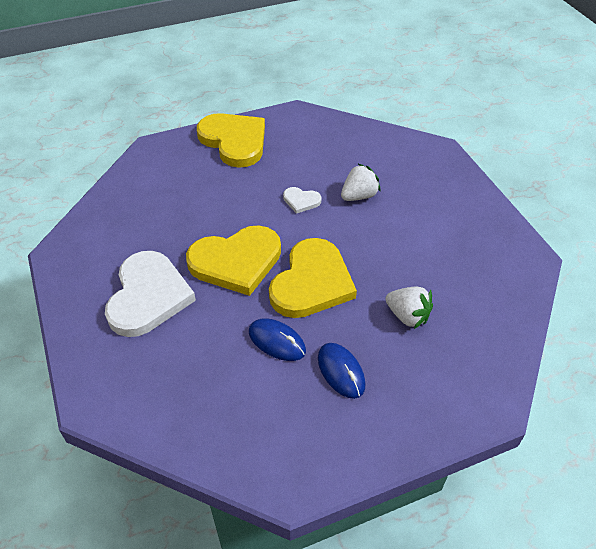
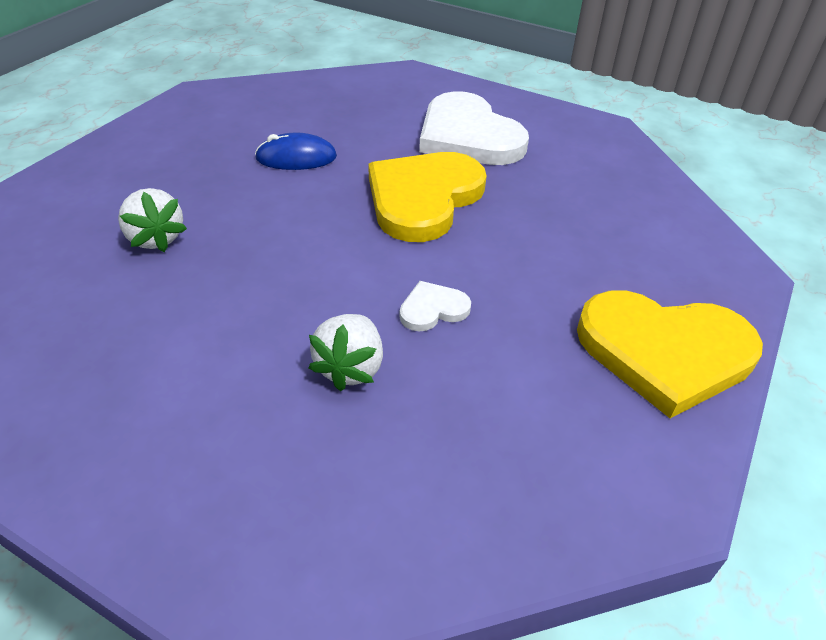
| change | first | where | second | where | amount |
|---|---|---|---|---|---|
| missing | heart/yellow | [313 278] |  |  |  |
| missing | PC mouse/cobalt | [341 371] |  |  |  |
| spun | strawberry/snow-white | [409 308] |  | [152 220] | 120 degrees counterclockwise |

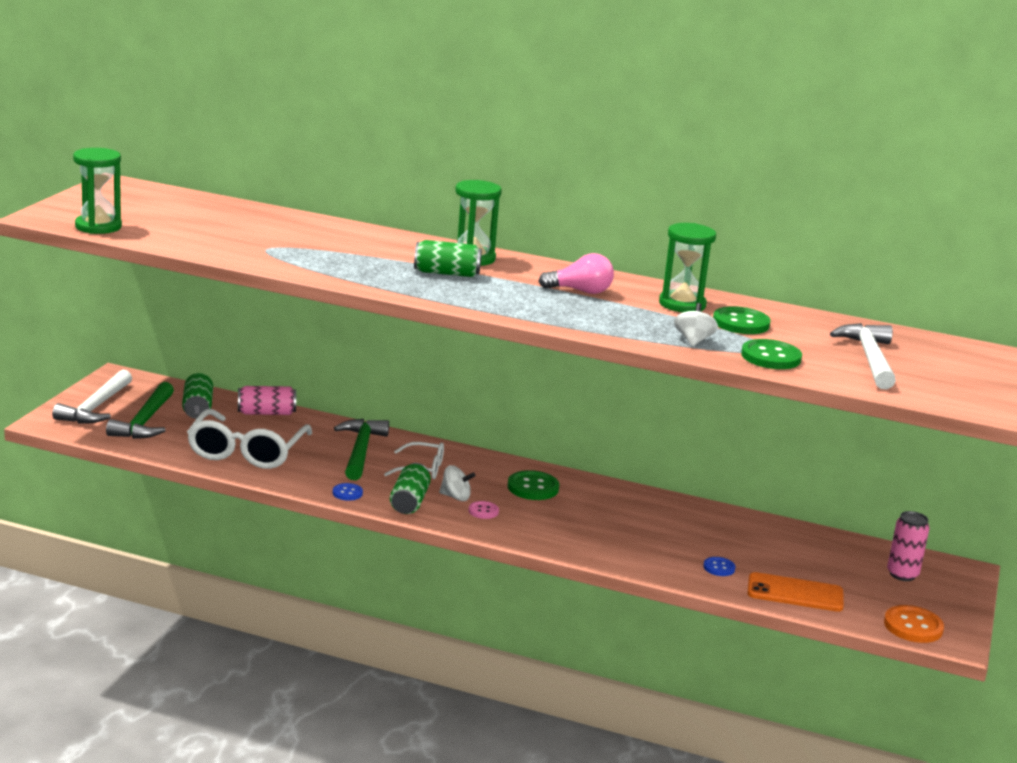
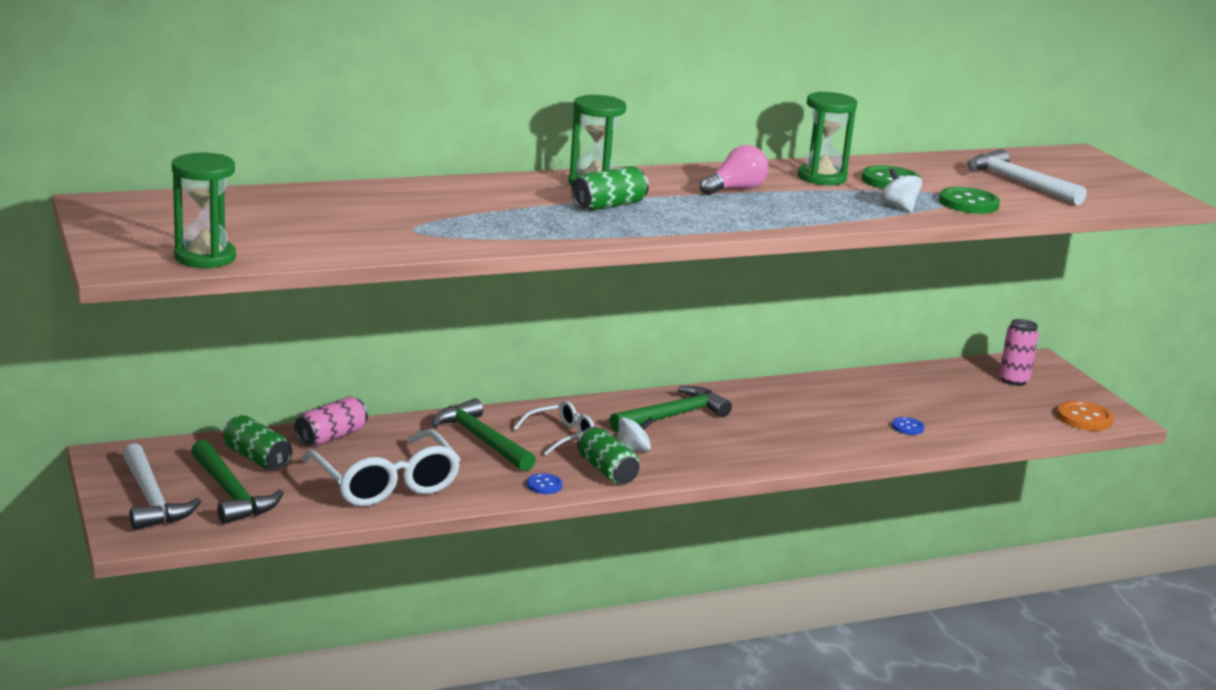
| change | first | where | second | where | amount |
|---|---|---|---|---|---|
| missing | shirt button/pink | [484 510] |  |  |  |
| exchanged | shirt button/leaf-green | [533 485] | hammer/leaf-green | [670 409] |  |
| missing | mobile phone/bright orange | [796 592] |  |  |  |

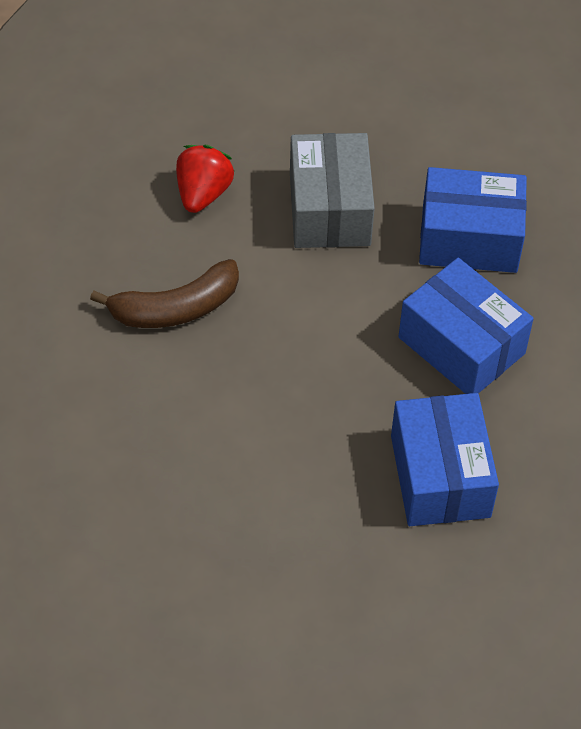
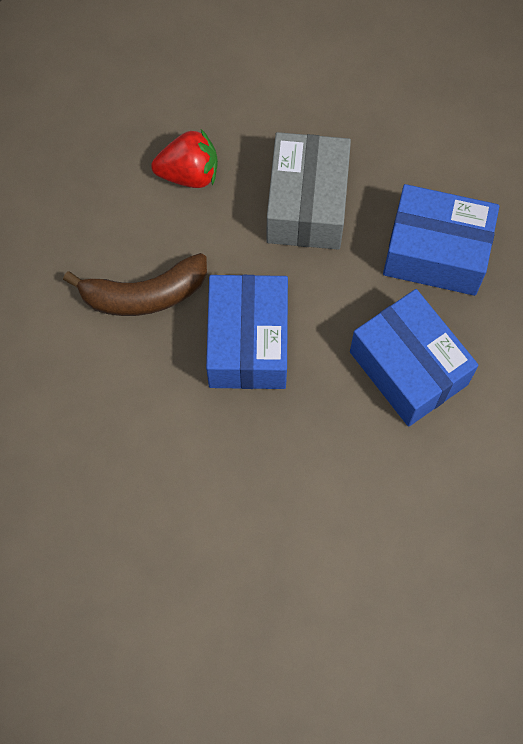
| change | first | where | second | where | amount |
|---|---|---|---|---|---|
| spun | strawberry/scarlet | [205 179] |  | [184 158] | 60 degrees clockwise |
| relocated | package/cobalt | [445 459] |  | [247 332] |  |

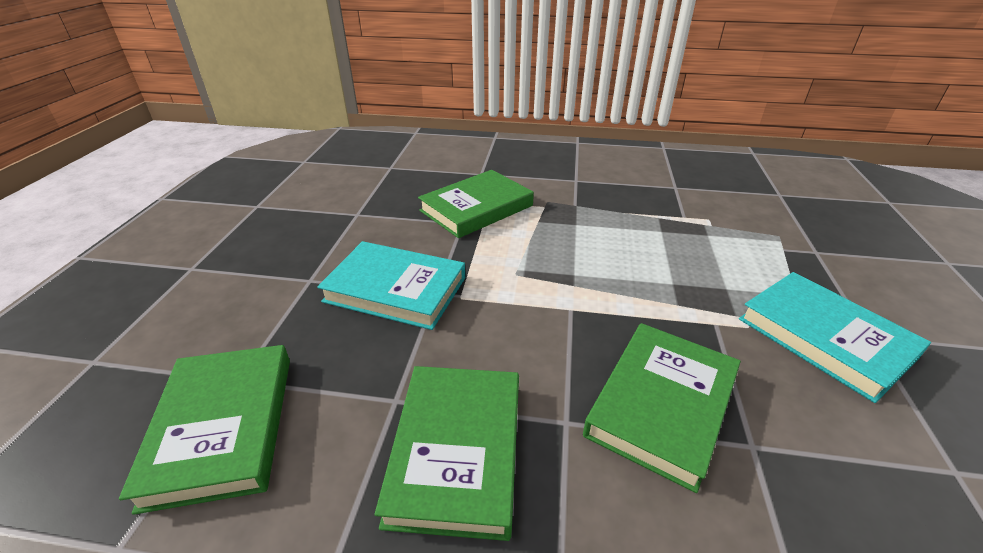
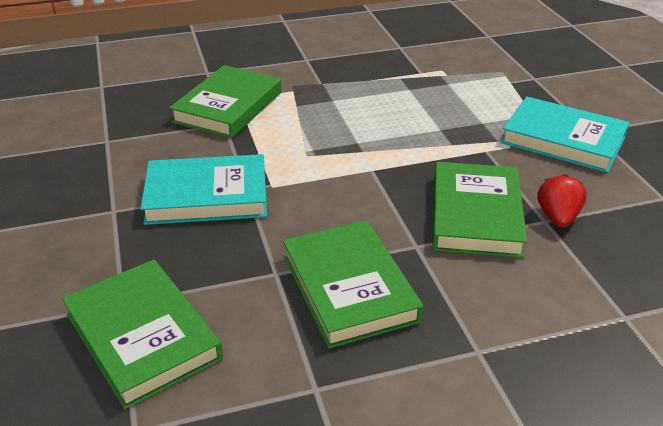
| change | first | where | second | where | amount |
|---|---|---|---|---|---|
| appeared |  |  | strawberry/scarlet | [562 201] |  |

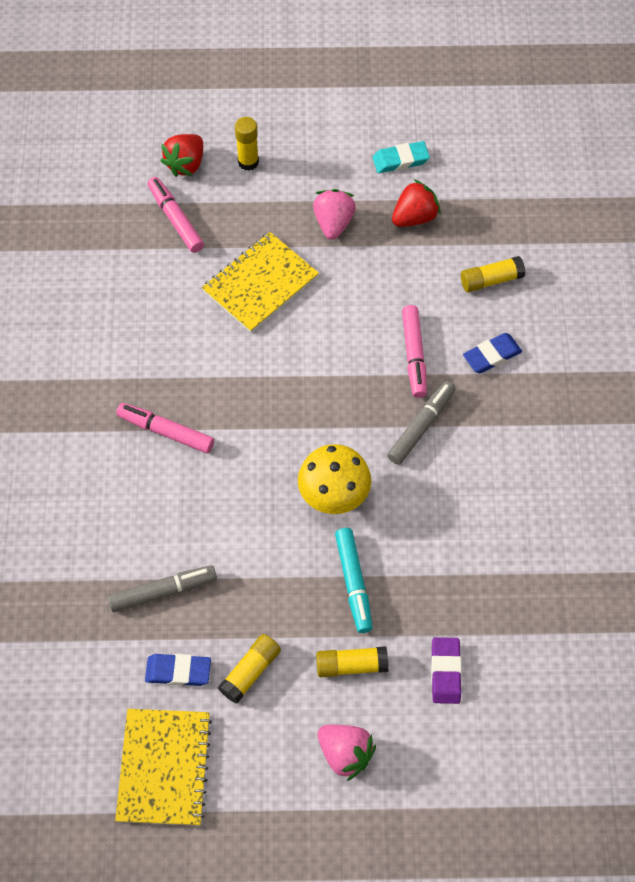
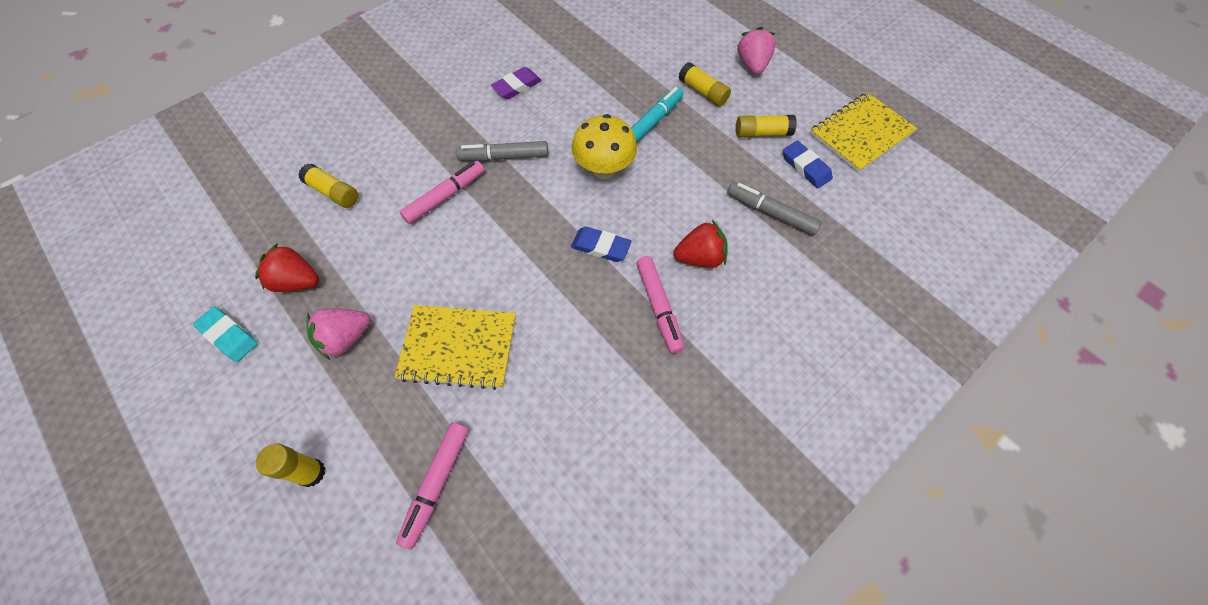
| change | first | where | second | where | amount |
|---|---|---|---|---|---|
| relocated | strawberry/scarlet | [181 155] |  | [700 244] |  |
| relocated | pencil eraser/violet | [446 670] |  | [516 83] |  |
| relocated | pencil eraser/cobalt | [492 353] |  | [601 244] |  |

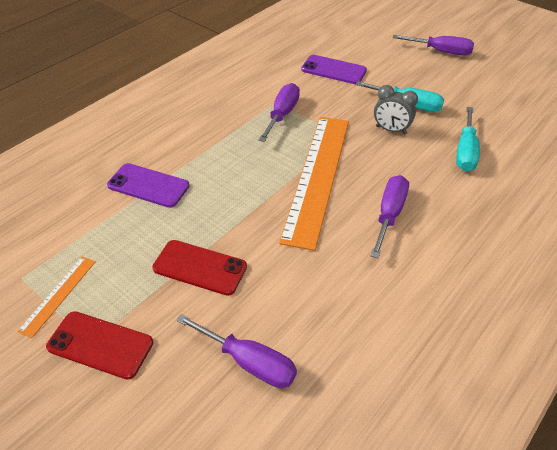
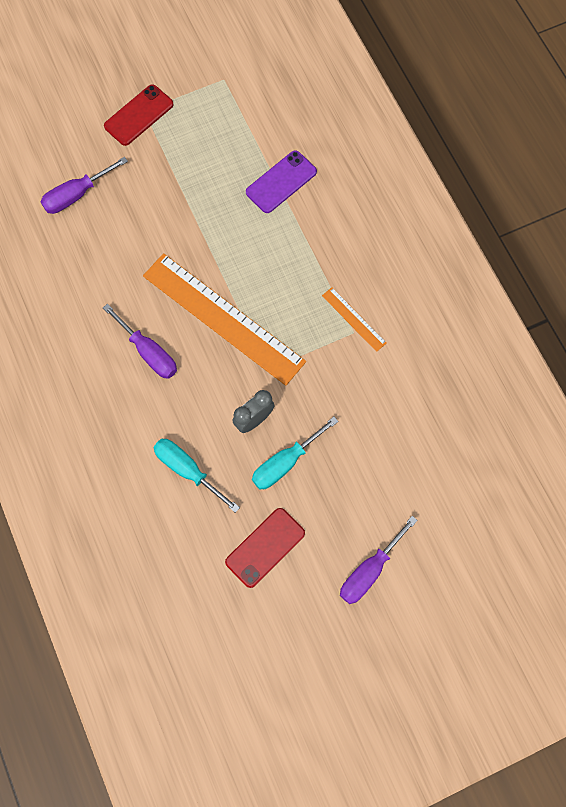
| change | first | where | second | where | amount |
|---|---|---|---|---|---|
| relocated | straightedge/bright orange | [56 297] |  | [354 319] |  |
| relocated | mobile phone/scarlet | [199 268] |  | [265 548] |  |
| missing | screwdriver/violet | [279 112] |  |  |  |
| missing | mobile phone/violet | [334 69] |  |  |  |

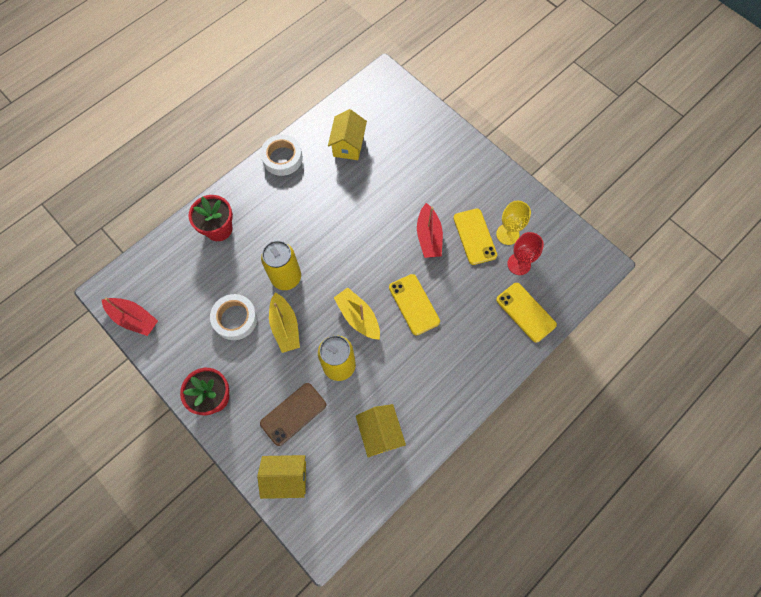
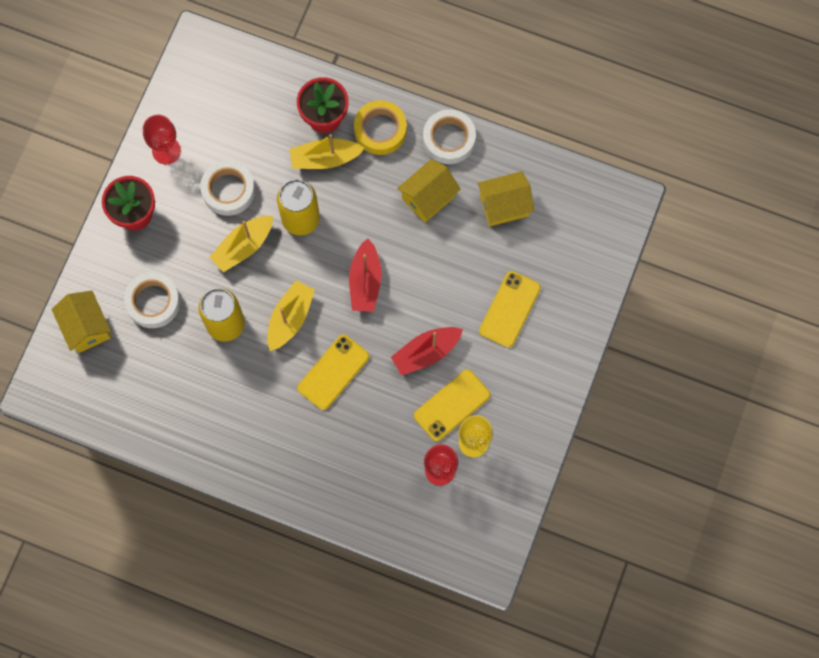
| change | first | where | second | where | amount |
|---|---|---|---|---|---|
| relocated | boat/scarlet | [130 316] |  | [365 275] |  |
| exchanged | mobile phone/dark brown | [293 414] | roll of tape/snow-white | [152 300] |  |
| relocated | toy house/yellow | [381 430] |  | [429 191] |  |
| relocated | mobile phone/yellow | [526 312] |  | [510 309] |  |
| appeared |  |  | wine glass/scarlet | [162 140] |  |
| appeared |  |  | boat/yellow | [327 151] |  |
| appeared |  |  | roll of tape/yellow | [380 127] |  |

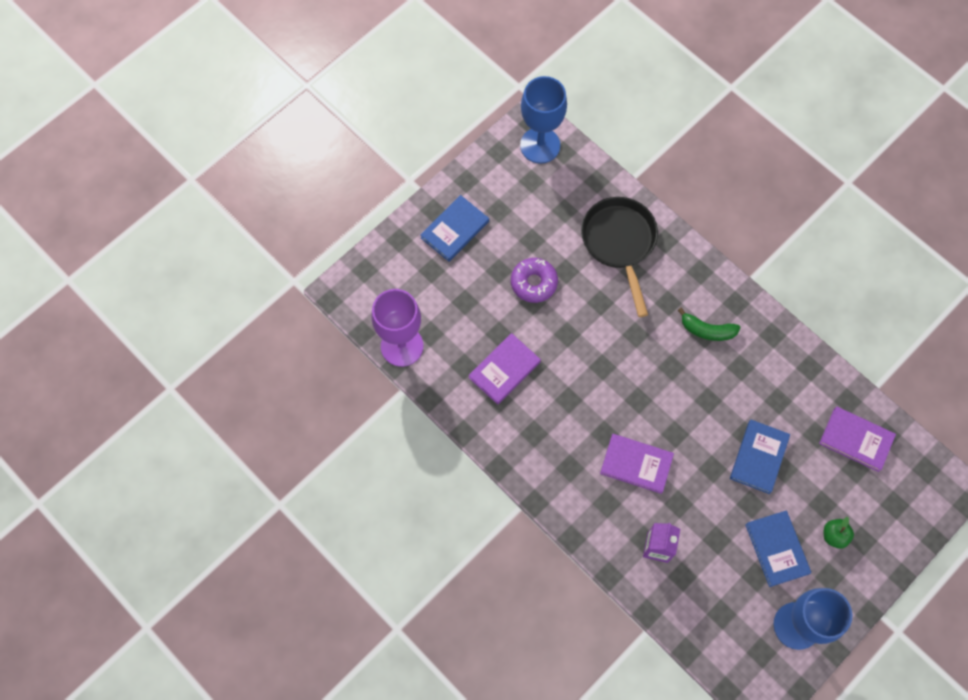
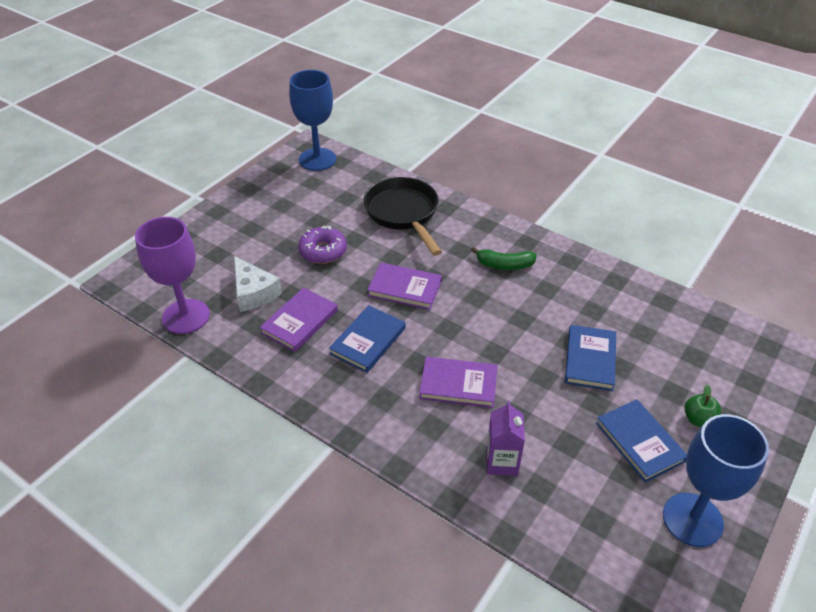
| change | first | where | second | where | amount |
|---|---|---|---|---|---|
| relocated | hardcover/cobalt | [455 228] |  | [367 339] |  |
| relocated | hardcover/violet | [857 439] |  | [404 286] |  |
| appeared |  |  | cheese/snow-white | [258 284] |  |

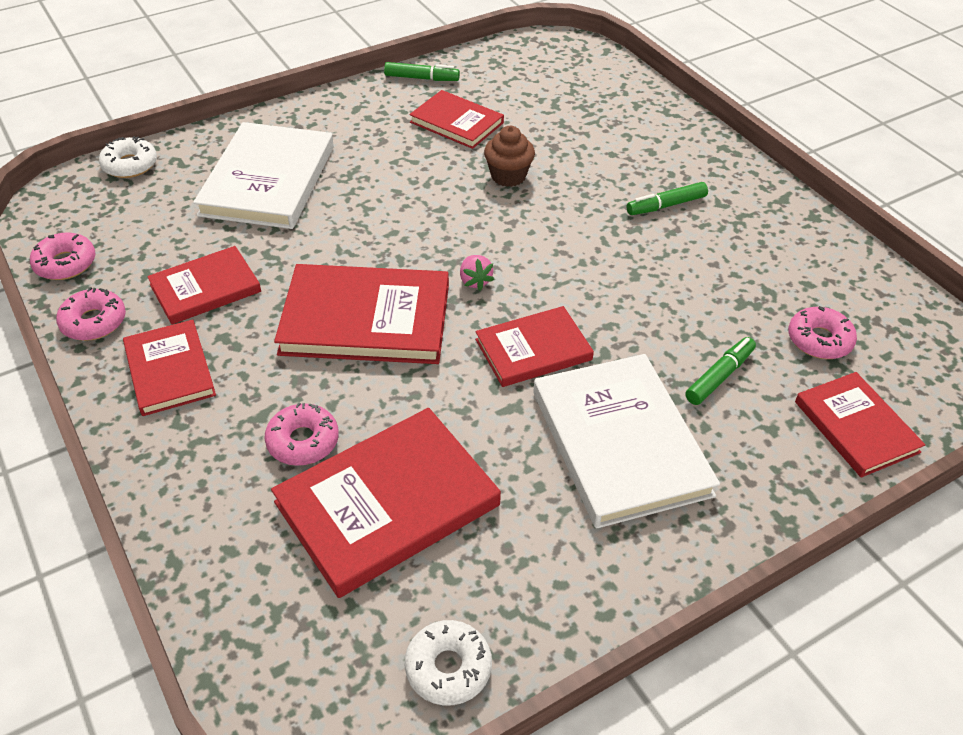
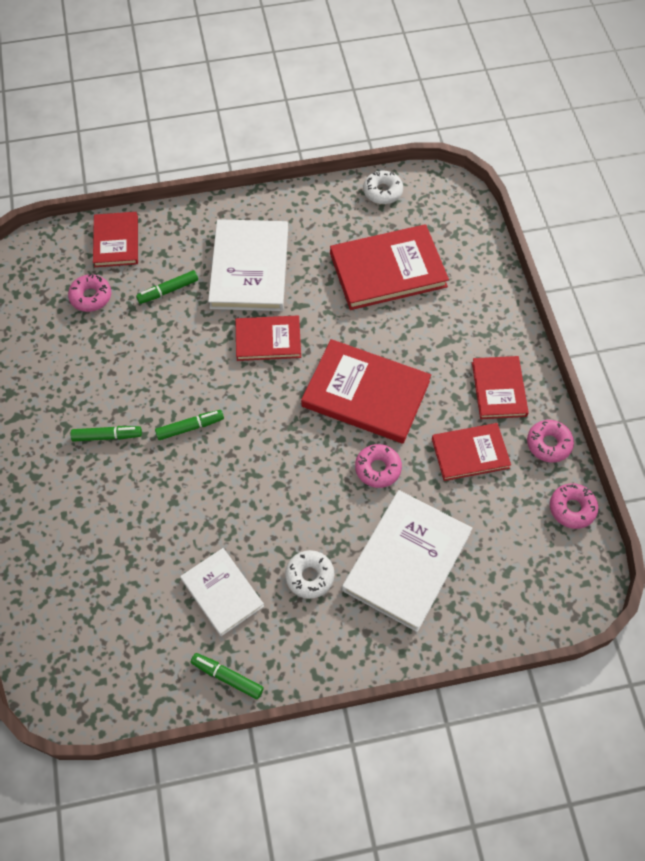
| change | first | where | second | where | amount |
|---|---|---|---|---|---|
| relocated | doughnut/snow-white | [128 157] |  | [310 574] |  |
| relocated | doughnut/pink | [301 434] |  | [378 466] |  |
| colour | hardcover/scarlet | [456 119] | hardcover/snow-white | [222 592] |  |
| missing | strawberry/pink | [477 272] |  |  |  |
| missing | cupcake/dark brown | [509 156] |  |  |  |
| appeared |  |  | marker pen/leaf-green | [189 425] |  |

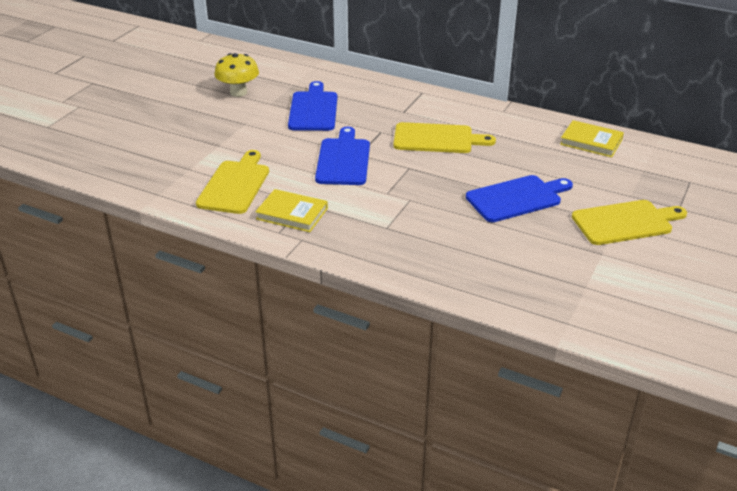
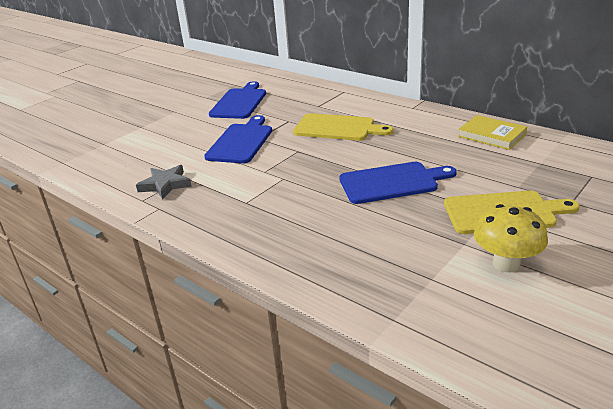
| change | first | where | second | where | amount |
|---|---|---|---|---|---|
| missing | chopping board/yellow | [232 182] |  |  |  |
| relocated | toadstool/yellow | [236 75] |  | [511 238] |  |
| exchanged | hardcover/yellow | [291 210] | star/ash-grey | [164 182] |  |

